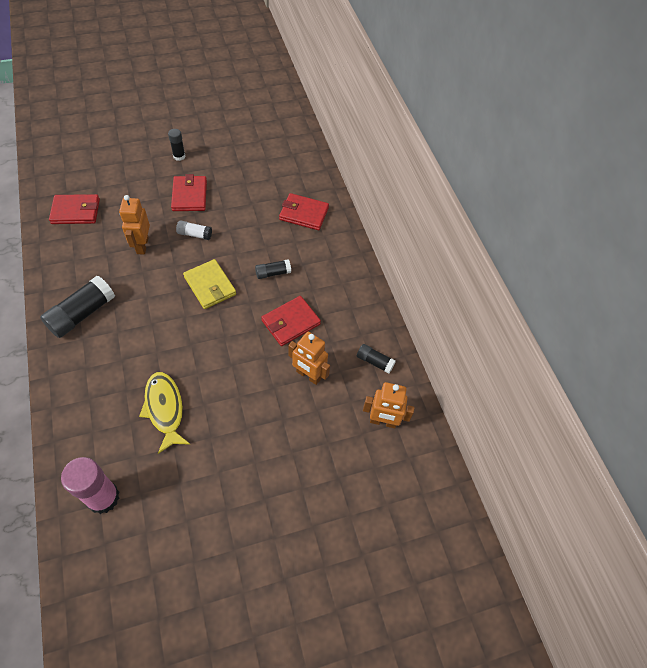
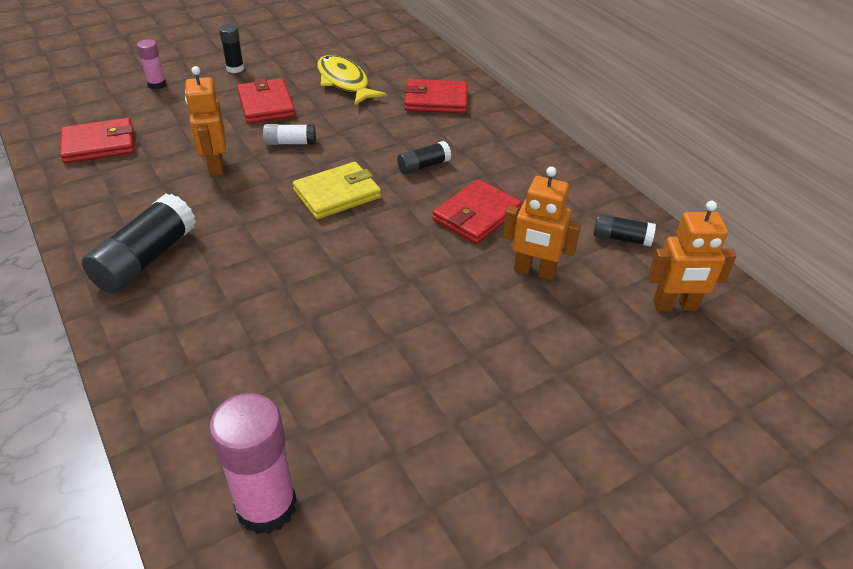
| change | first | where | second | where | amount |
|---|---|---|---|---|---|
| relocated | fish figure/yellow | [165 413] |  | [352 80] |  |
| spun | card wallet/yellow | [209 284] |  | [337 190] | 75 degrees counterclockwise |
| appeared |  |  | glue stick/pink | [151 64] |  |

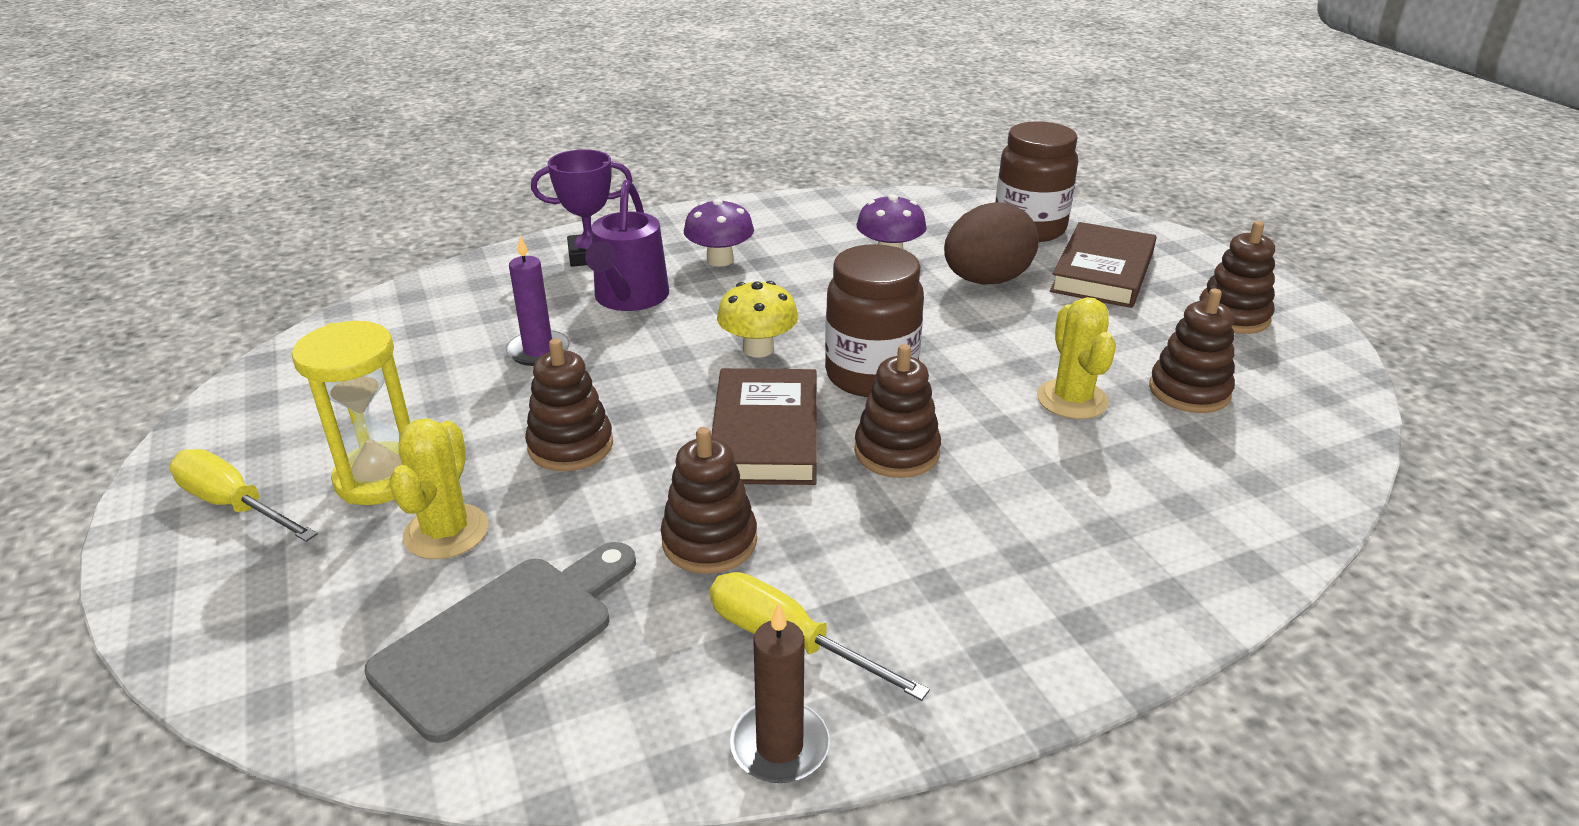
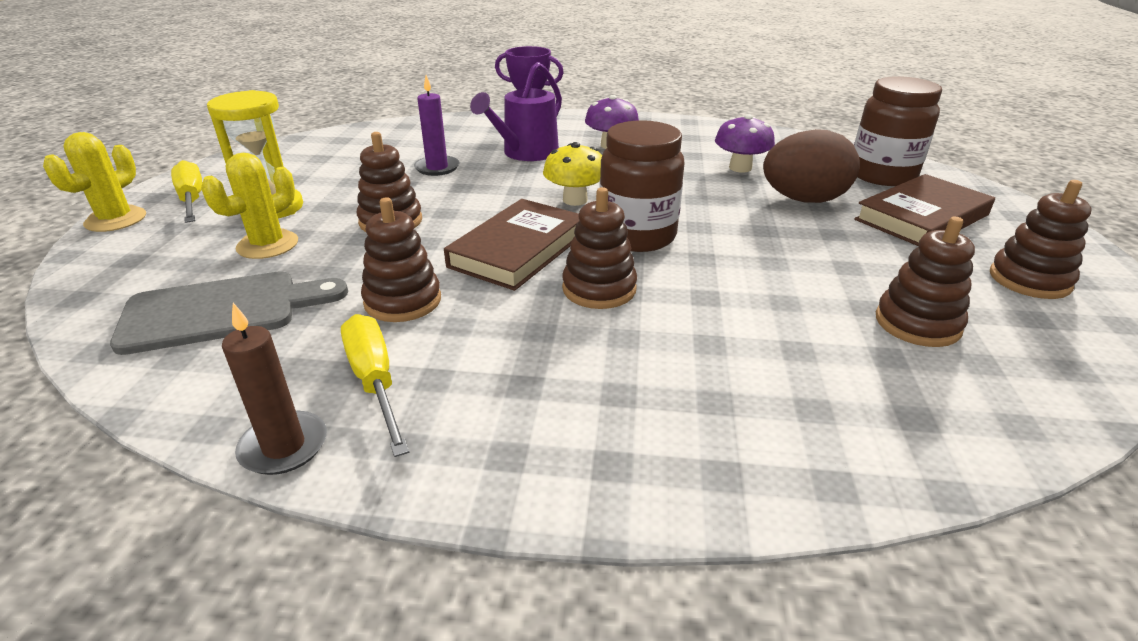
| change | first | where | second | where | amount |
|---|---|---|---|---|---|
| relocated | cactus/yellow | [1076 358] |  | [94 182] |  |

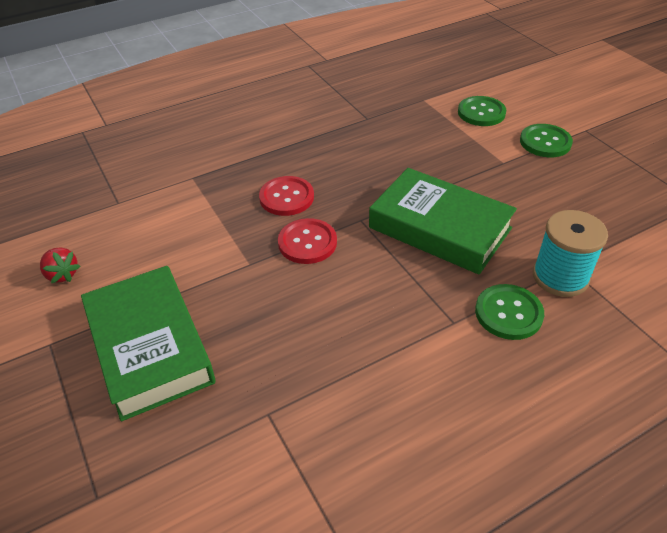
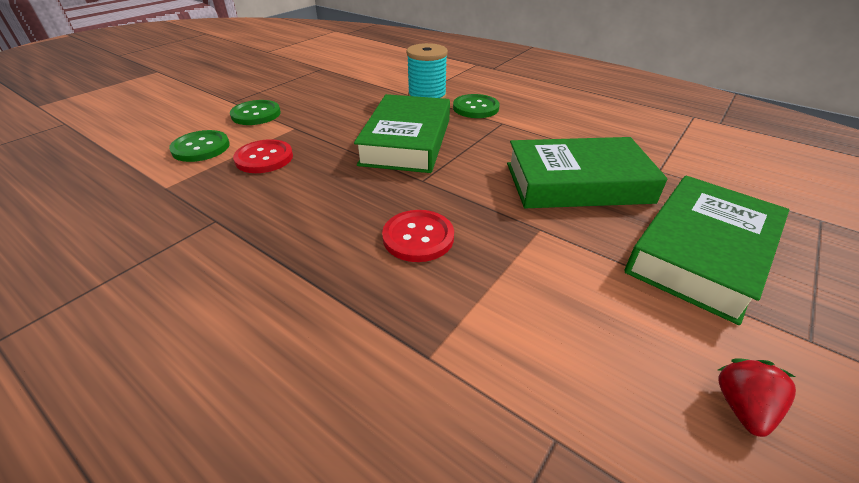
| change | first | where | second | where | amount |
|---|---|---|---|---|---|
| relocated | shirt button/scarlet | [307 241] |  | [263 156] |  |
| appeared |  |  | hardcover/leaf-green | [587 172] |  |

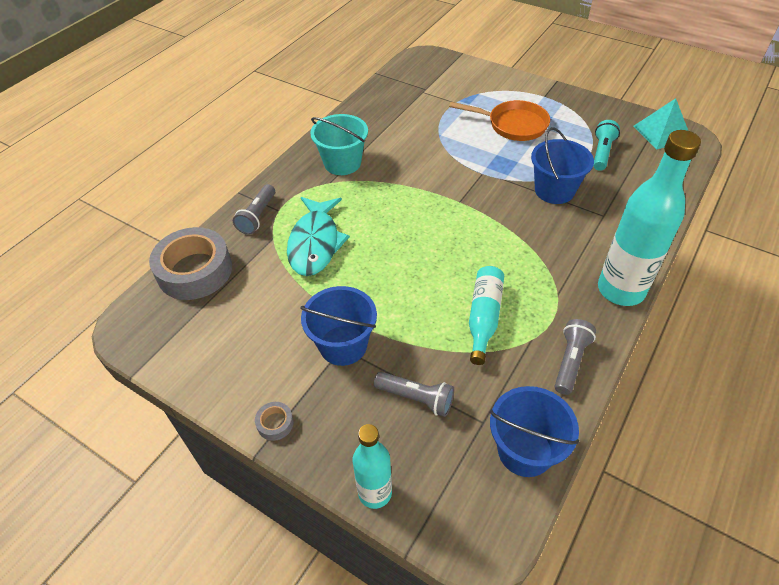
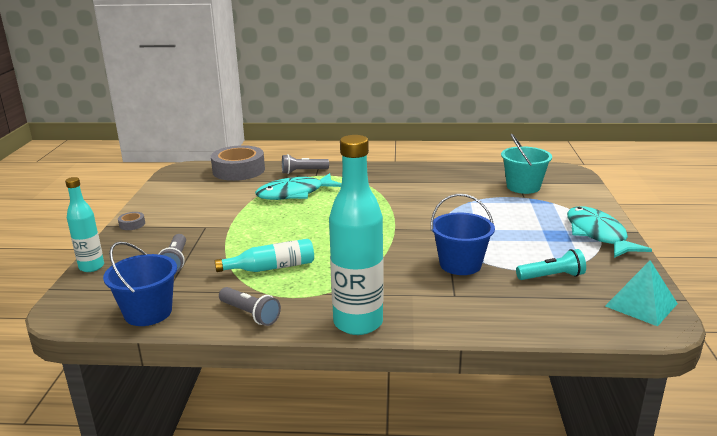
| change | first | where | second | where | amount |
|---|---|---|---|---|---|
| missing | sand bucket/cobalt | [338 326] |  |  |  |
| relocated | sand bucket/turquoise | [339 144] |  | [526 164] |  |
| missing | skillet/bright orange | [499 120] |  |  |  |
| spun | pocket torch/ash-grey | [575 357] |  | [250 306] | 45 degrees clockwise |
| appeared |  |  | fish figure/turquoise | [609 232] |  |

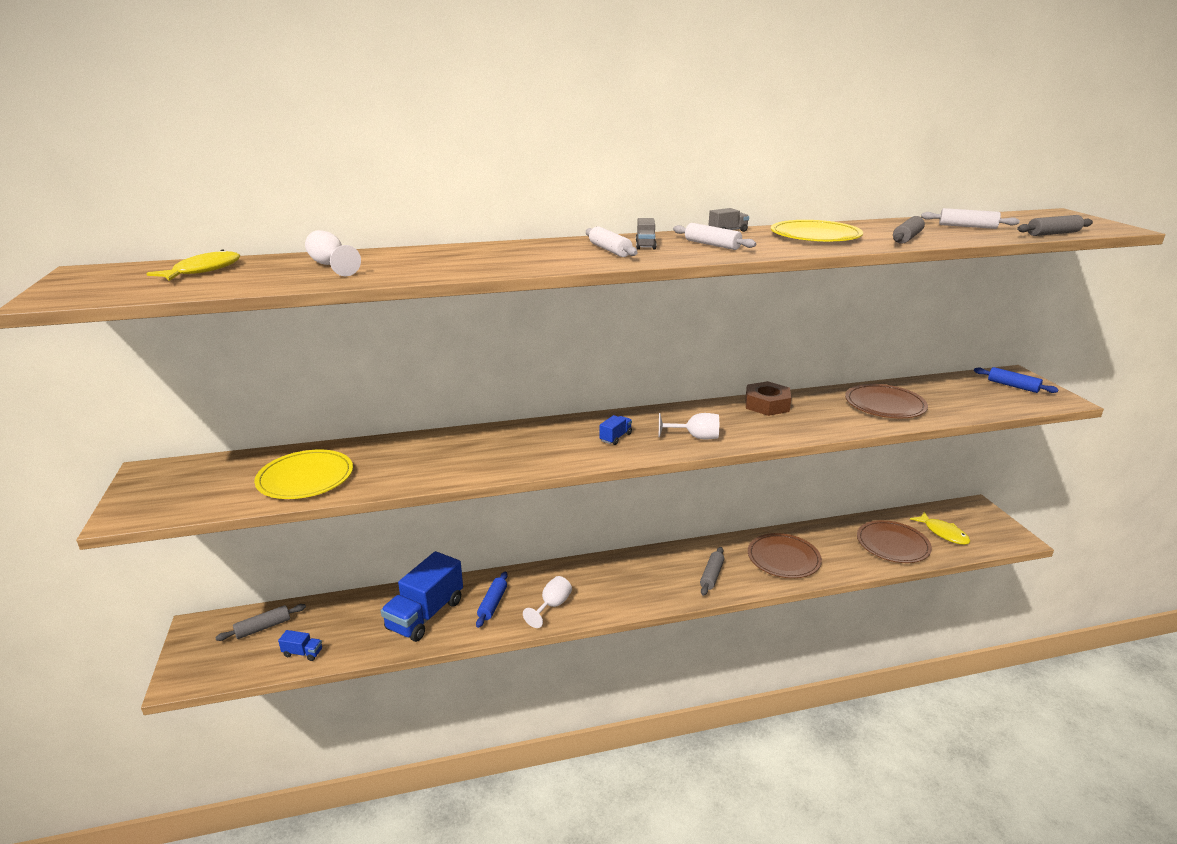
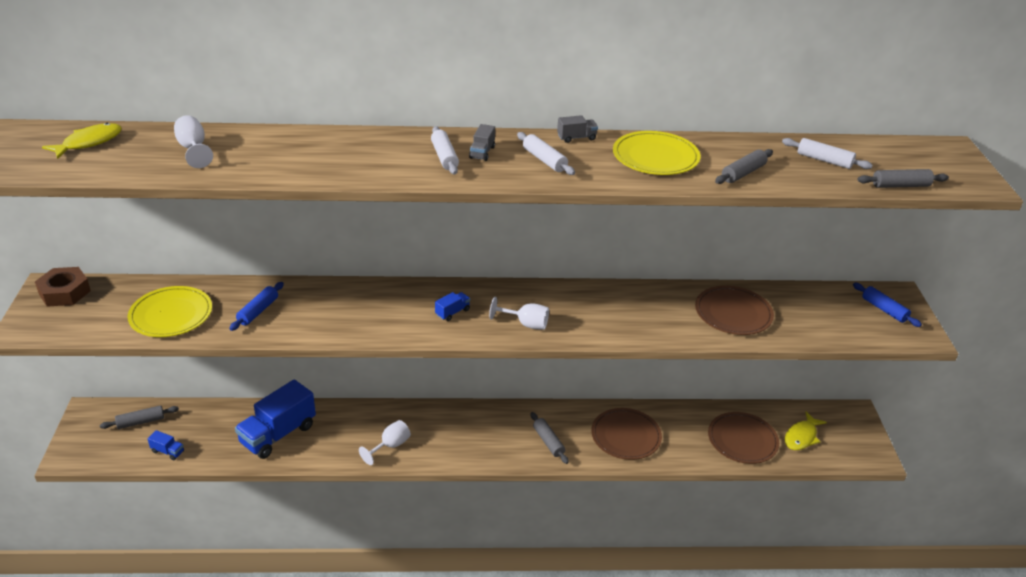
| change | first | where | second | where | amount |
|---|---|---|---|---|---|
| relocated | dough roller/cobalt | [492 600] |  | [256 306] |  |
| spun | dough roller/ash-grey | [712 571] |  | [549 438] | 60 degrees counterclockwise |
| relocated | hexagon nut/dark brown | [768 398] |  | [63 287] |  |
| spun | fish figure/yellow | [940 528] |  | [806 431] | 60 degrees clockwise |

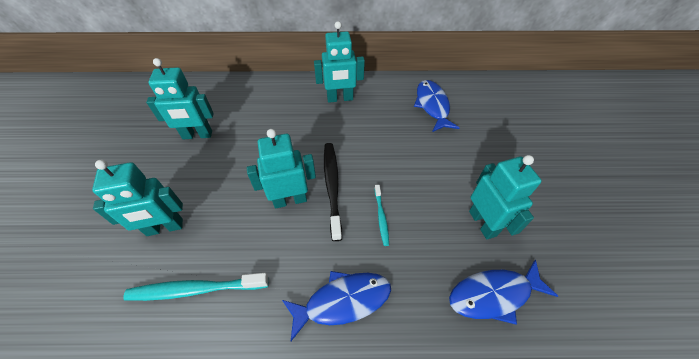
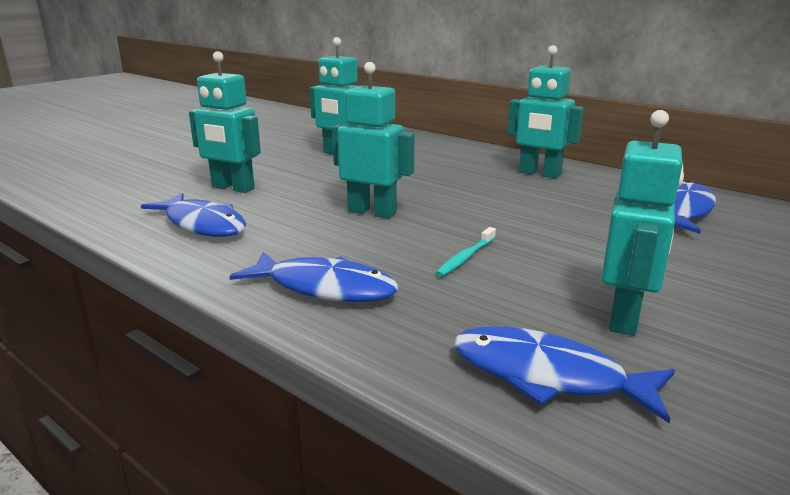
| change | first | where | second | where | amount |
|---|---|---|---|---|---|
| exchanged | tooth brush/turquoise | [196 287] | fish figure/cobalt | [193 215] |  |
| missing | tooth brush/ebony | [333 192] |  |  |  |

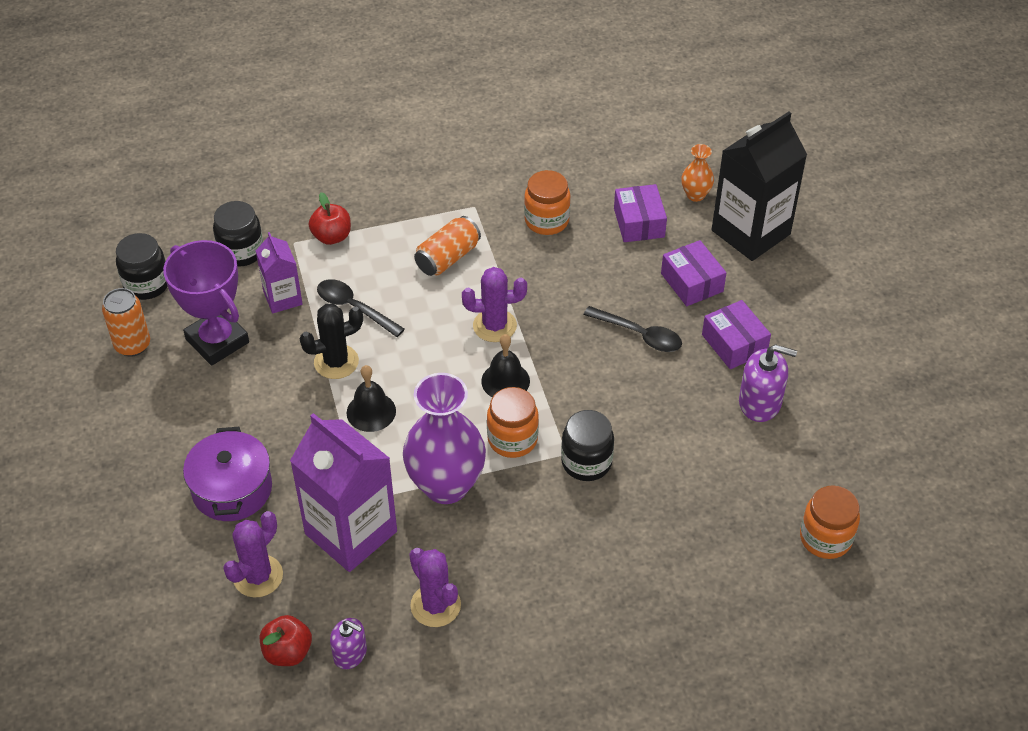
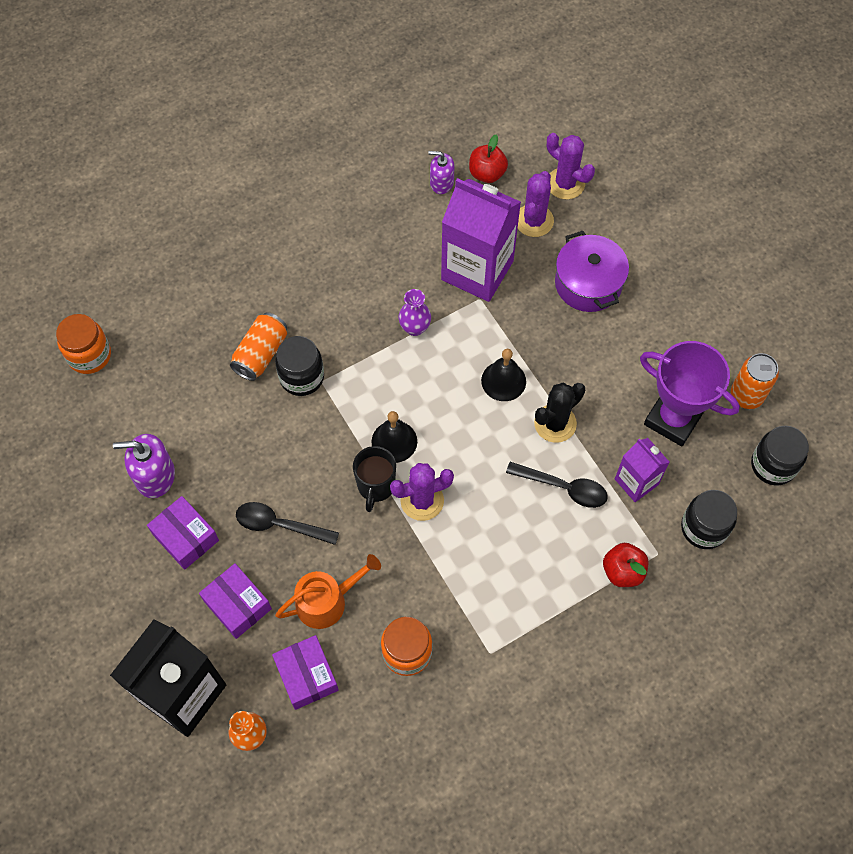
| change | first | where | second | where | amount |
|---|---|---|---|---|---|
| size | flower vase/violet | [444 438] |  | [414 312] | x0.47 |
| relocated | cactus/violet | [435 587] |  | [571 166] |  |
| relocated | can/bright orange | [447 246] |  | [258 346] |  |
| missing | jam jar/bright orange | [513 422] |  |  |  |
| appeared |  |  | watering can/bright orange | [328 591] |  |
| appeared |  |  | tea mug/ebony | [374 479] |  |

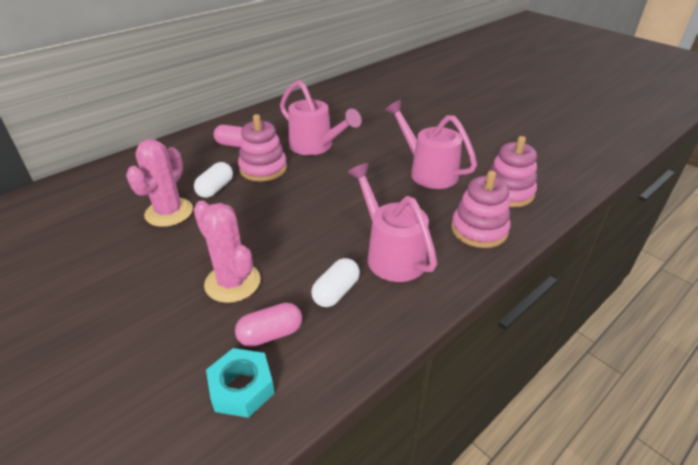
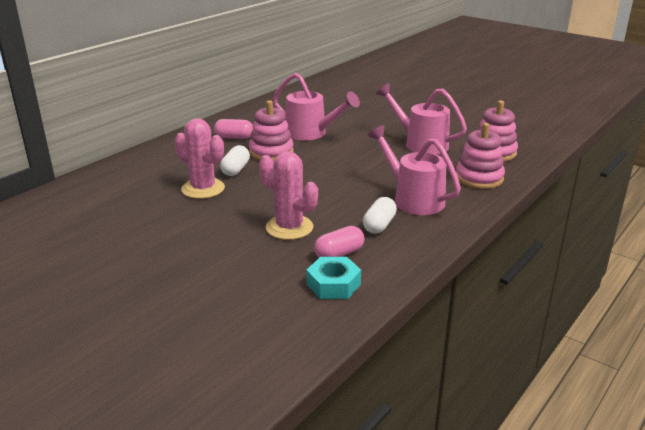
| change | first | where | second | where | amount |
|---|---|---|---|---|---|
| spun | cactus/pink | [159 183] |  | [200 158] | 60 degrees counterclockwise |

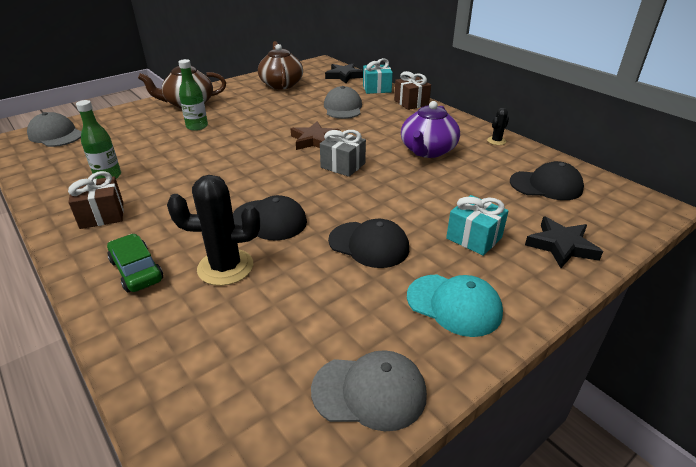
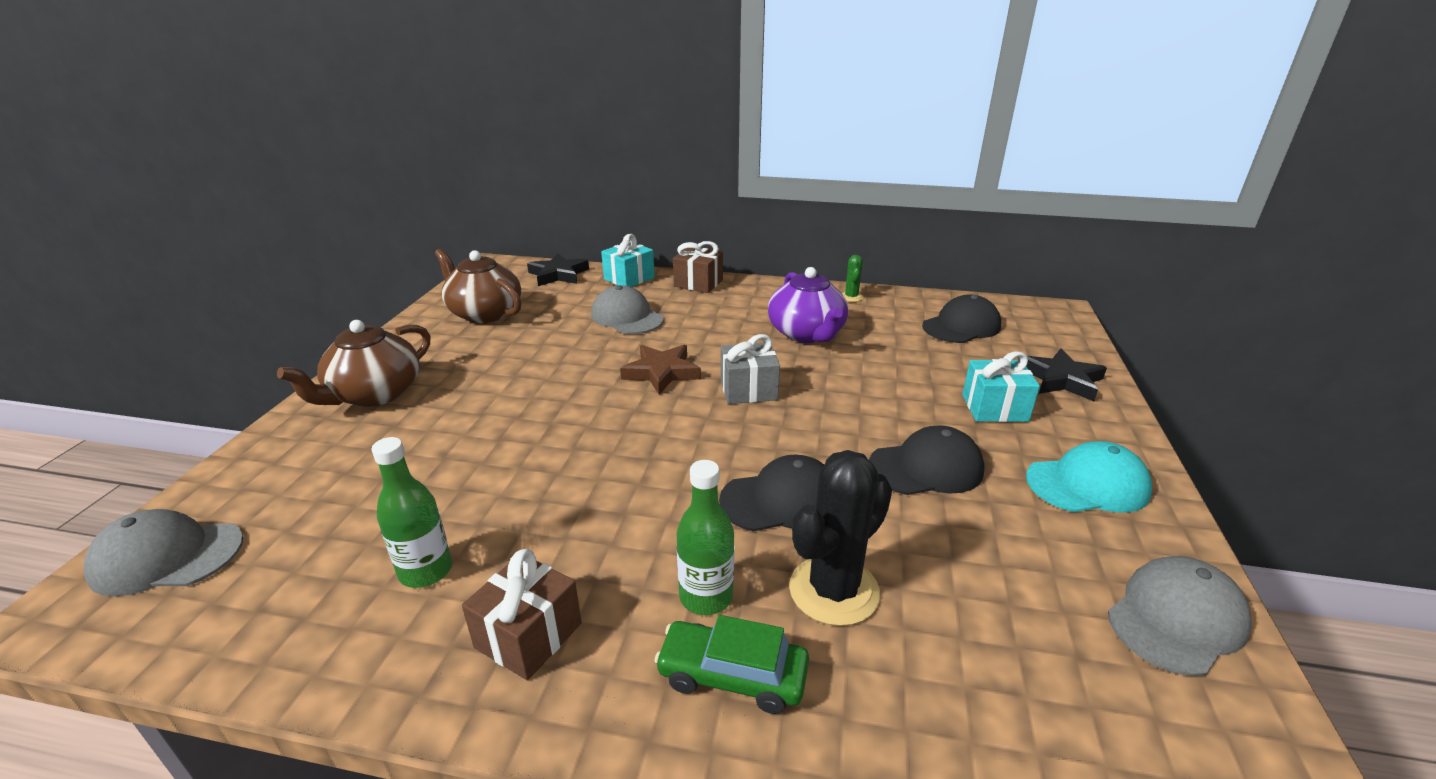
| change | first | where | second | where | amount |
|---|---|---|---|---|---|
| relocated | bottle/leaf-green | [193 95] |  | [706 537] |  |
| colour | cactus/ebony | [498 126] | cactus/leaf-green | [853 278] |  |

